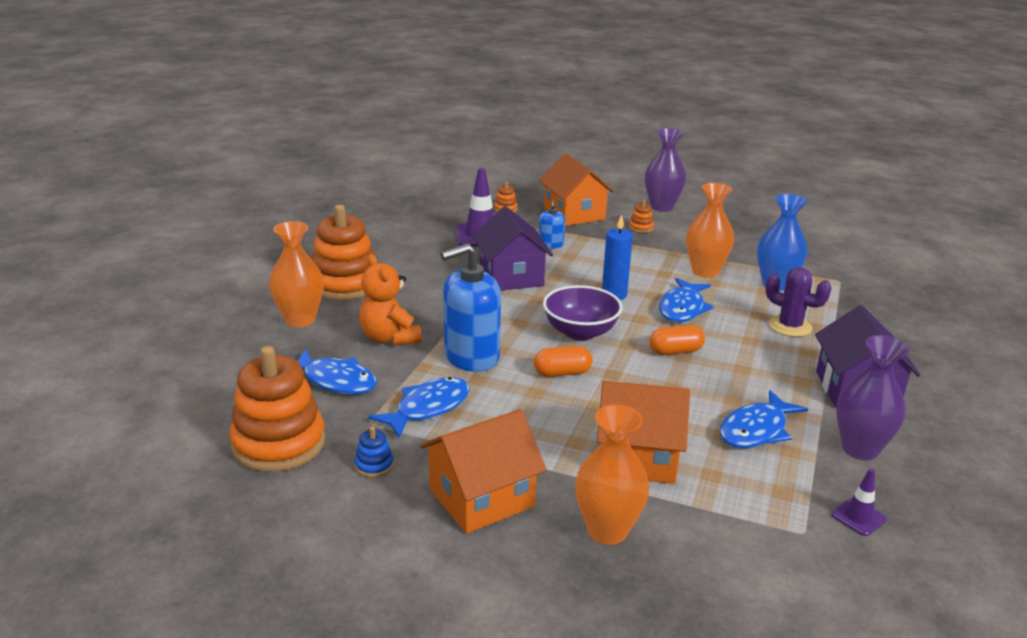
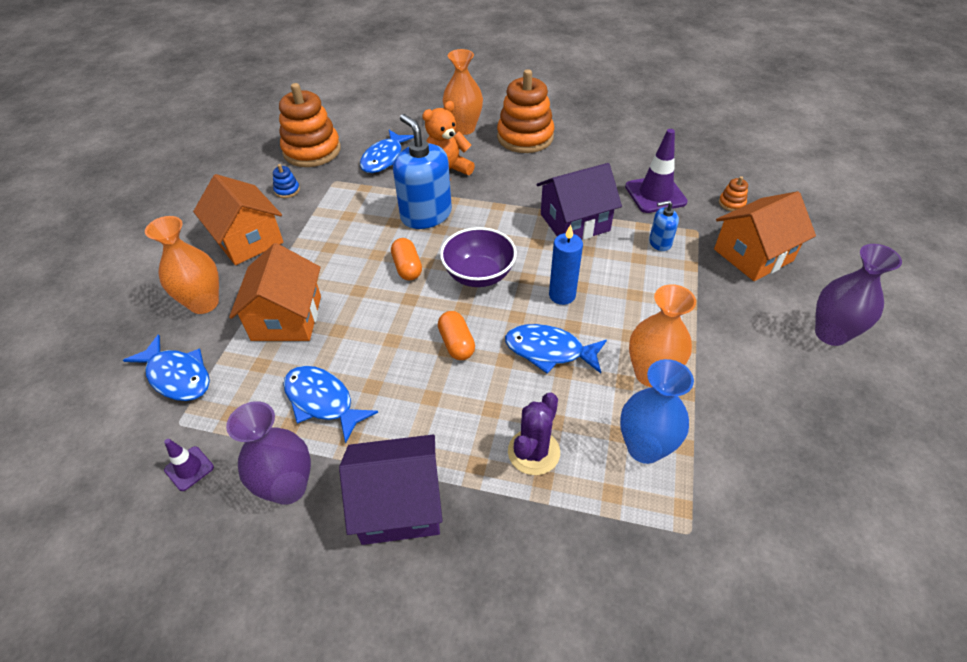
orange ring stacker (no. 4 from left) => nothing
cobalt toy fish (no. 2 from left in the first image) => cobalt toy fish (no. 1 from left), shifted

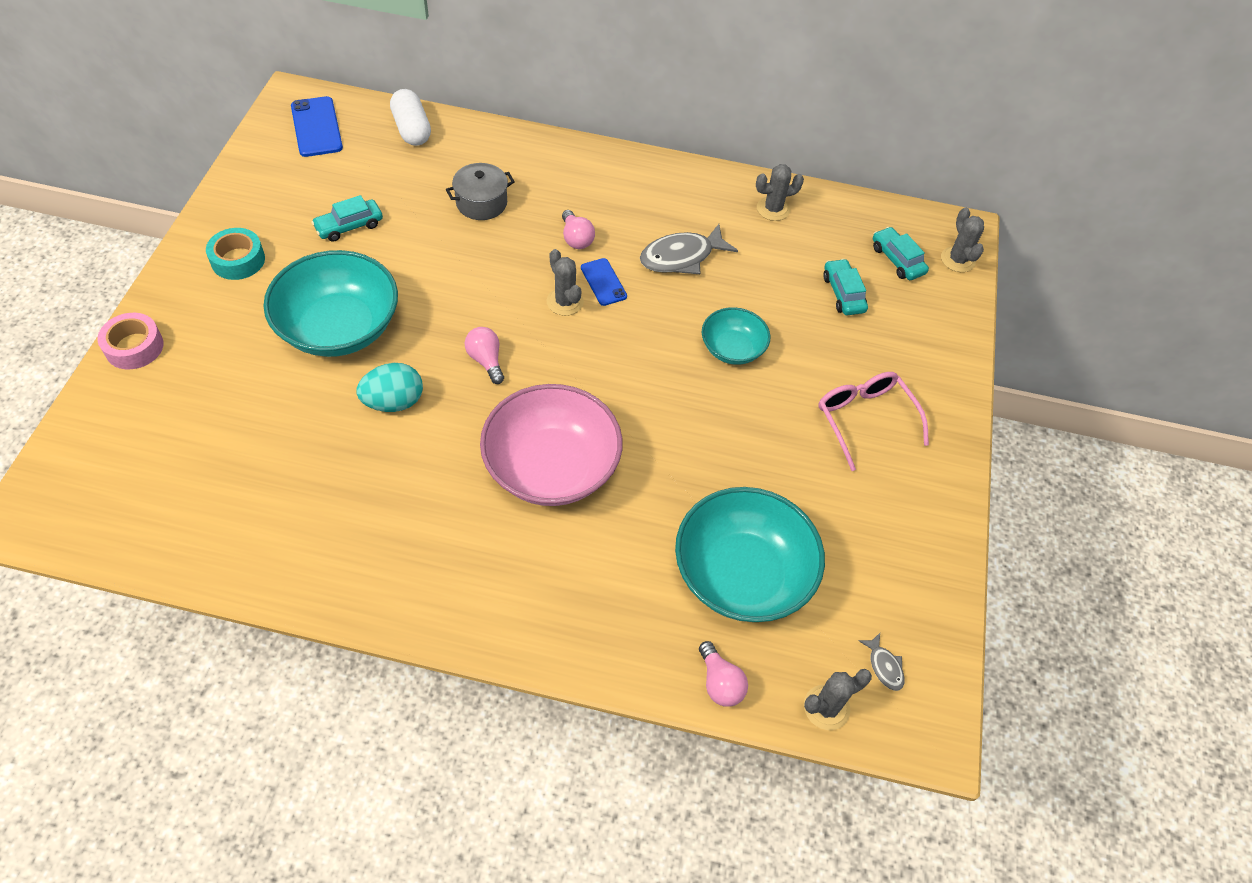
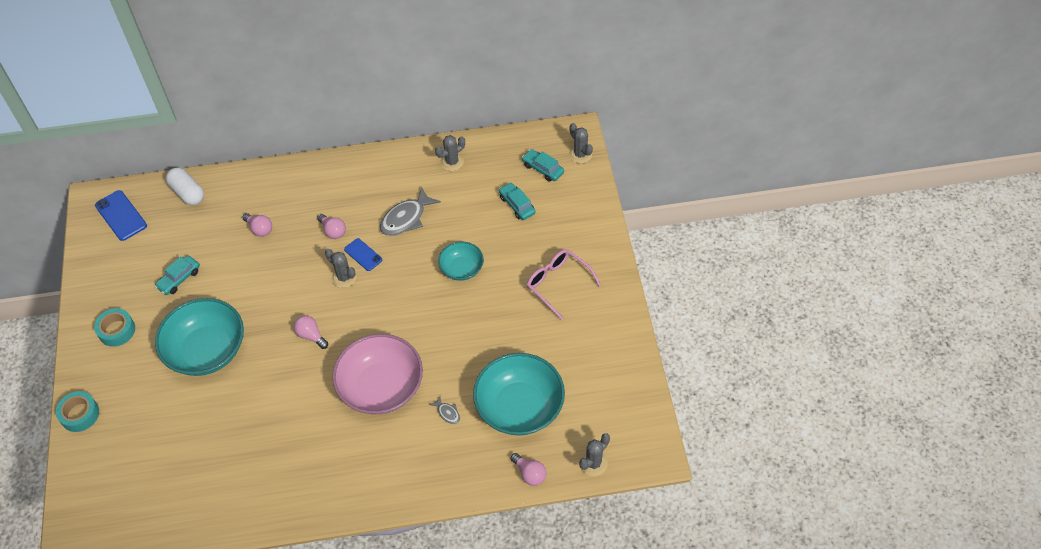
grey stockpot => rose-pink bulb (no. 1 from left)
rose-pink tape => turquoise tape (no. 1 from left)
turquoise toy egg => nothing
grey toy fish (no. 2 from left), shifted

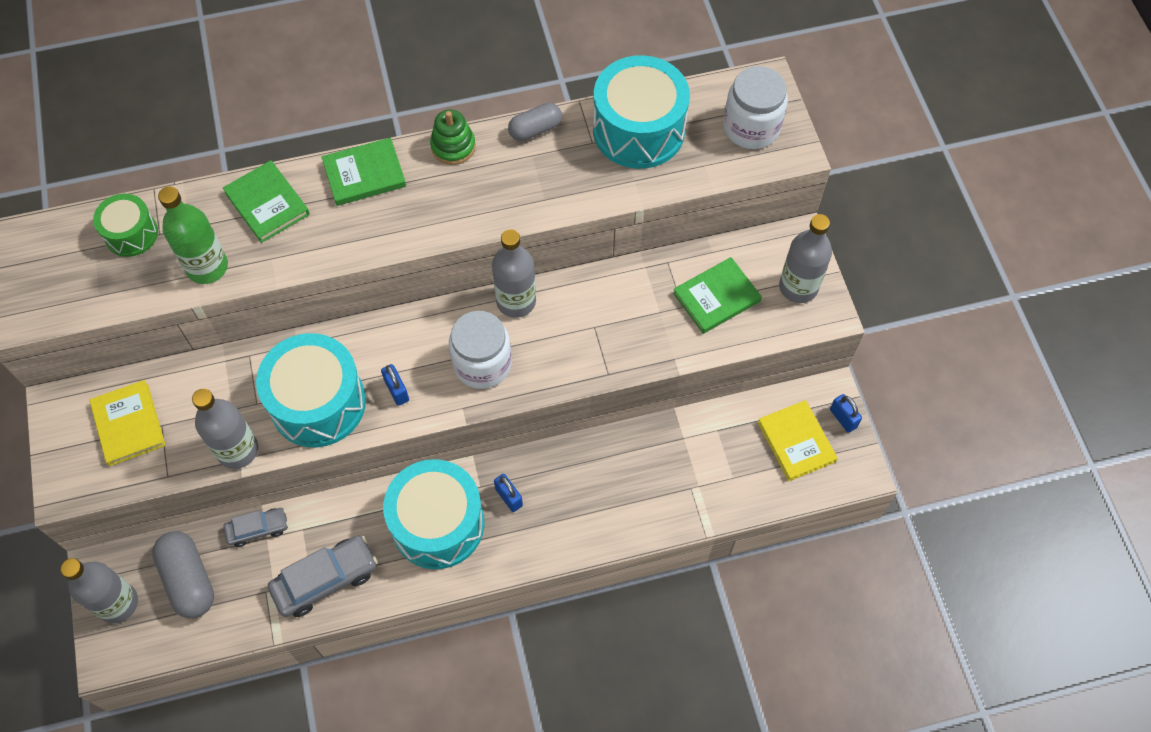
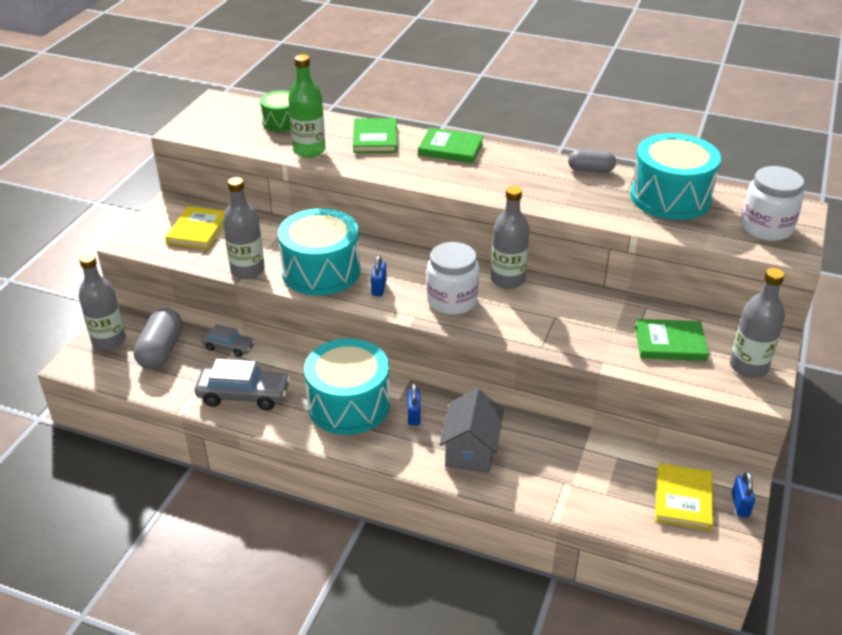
green ring stacker => nothing
nothing => grey toy house

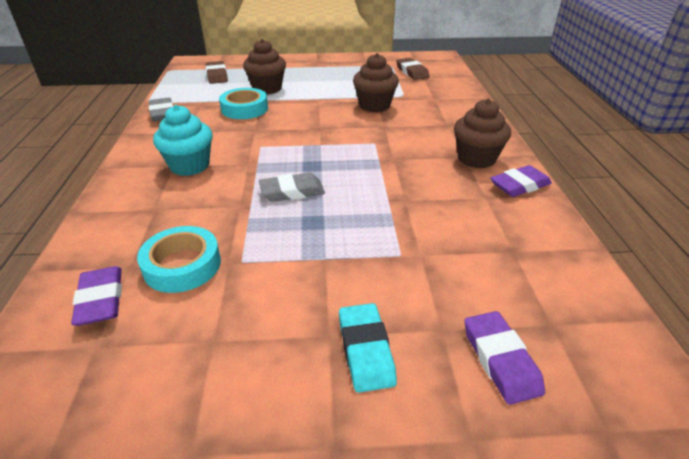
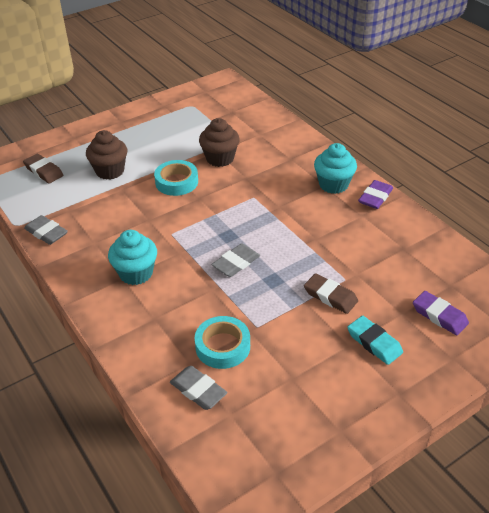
dark brown eraser (no. 2 from left), shifted
turquoise tape (no. 2 from left in the first image) => turquoise tape (no. 1 from left), shifted
dark brown fairy cake (no. 3 from left) => turquoise fairy cake (no. 2 from left)
royal purple eraser (no. 1 from left) => grey eraser (no. 2 from left)

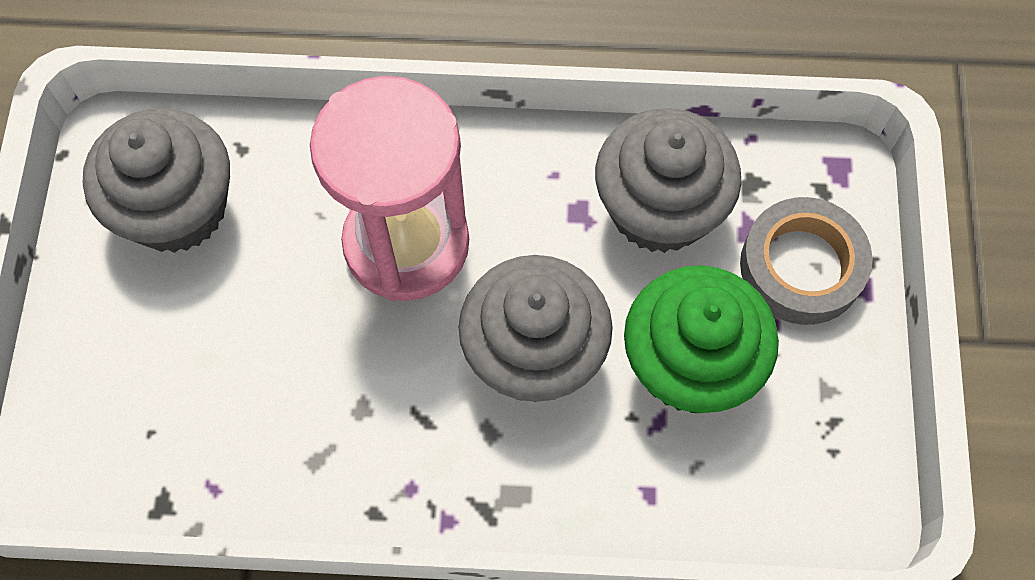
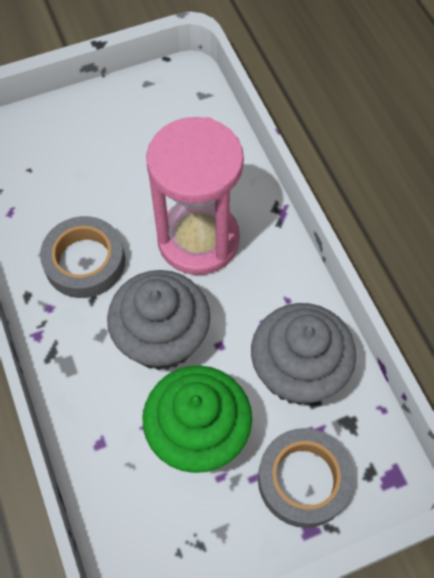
grey fairy cake (no. 1 from left) => nothing
nothing => grey tape (no. 1 from left)

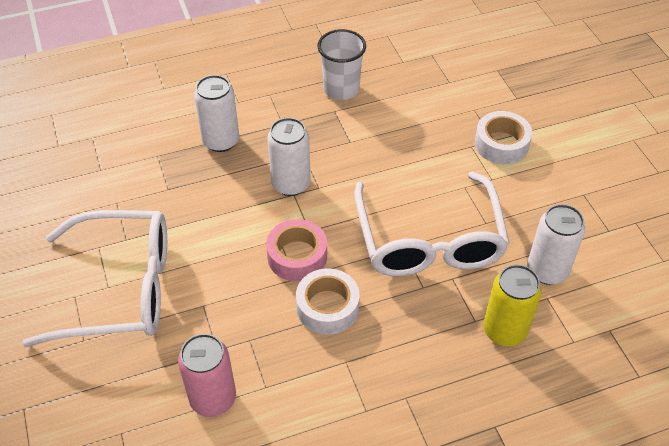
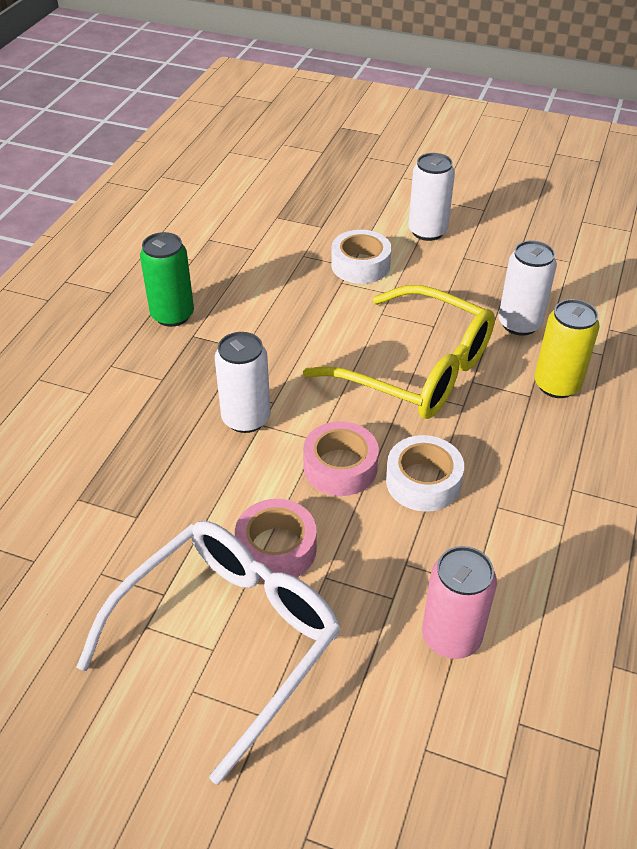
pure white beaker => green soda can
pure white soda can (no. 1 from left in the first image) => pure white soda can (no. 2 from left), shifted
pure white glasses (no. 2 from left) => yellow glasses
nothing => rose-pink tape (no. 1 from left)

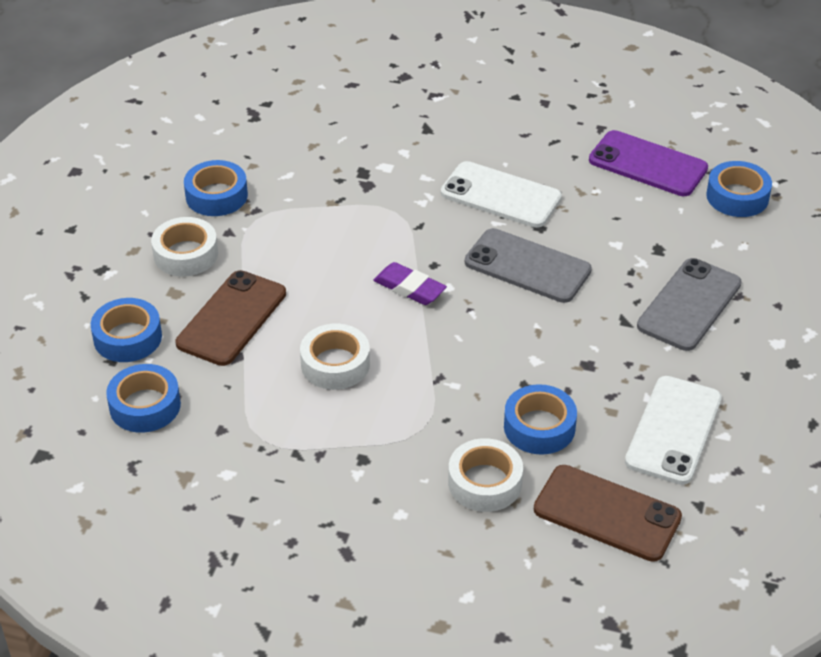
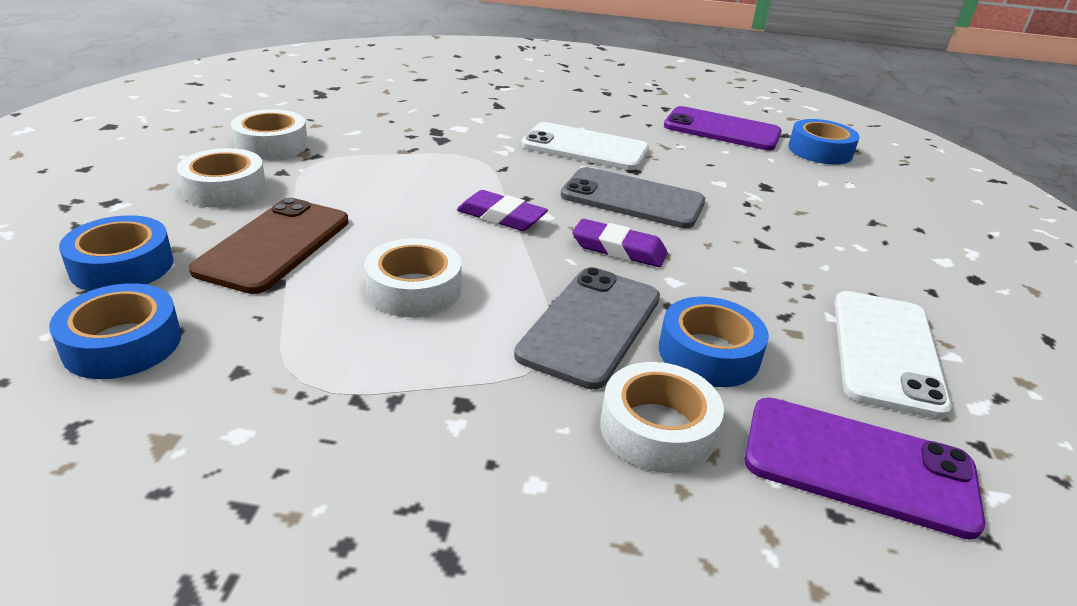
cobalt tape (no. 3 from left) => pure white tape (no. 2 from left)
grey phone (no. 2 from left in the first image) => grey phone (no. 1 from left), shifted
dark brown phone (no. 2 from left) => royal purple phone (no. 2 from left)
nothing => royal purple eraser (no. 2 from left)

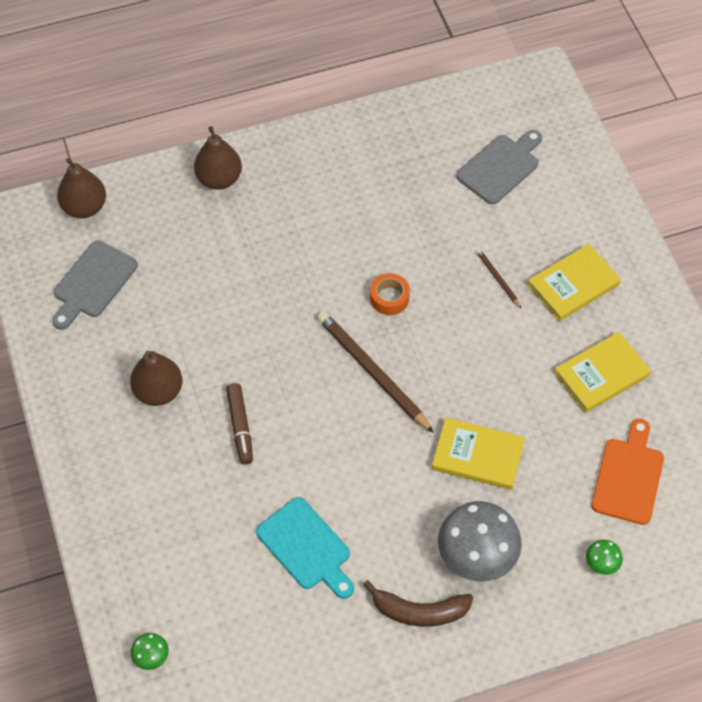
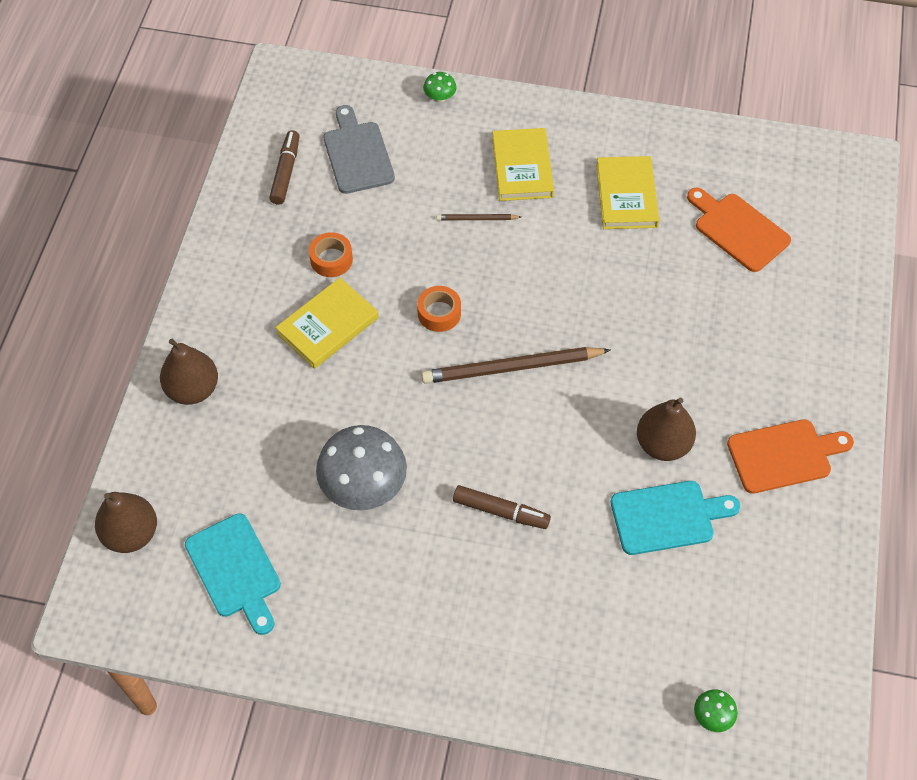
grey chopping board (no. 1 from left) => turquoise chopping board (no. 1 from left)
dark brown pear (no. 2 from left in the first image) => dark brown pear (no. 3 from left), shifted
yellow book (no. 1 from left), shifted
grey mushroom, shifted
green mushroom (no. 2 from left in the first image) => green mushroom (no. 1 from left), shifted
dark brown banana => orange chopping board (no. 2 from left)
nothing => dark brown marker (no. 1 from left)
nothing => orange tape (no. 1 from left)

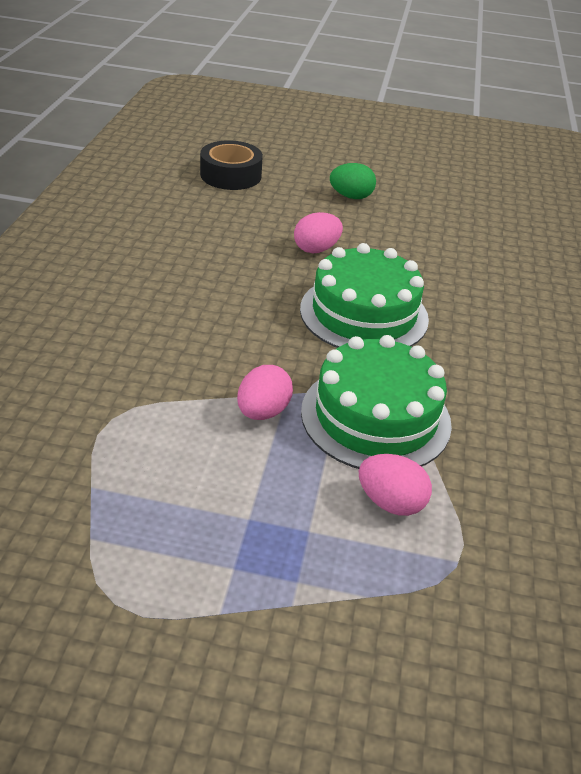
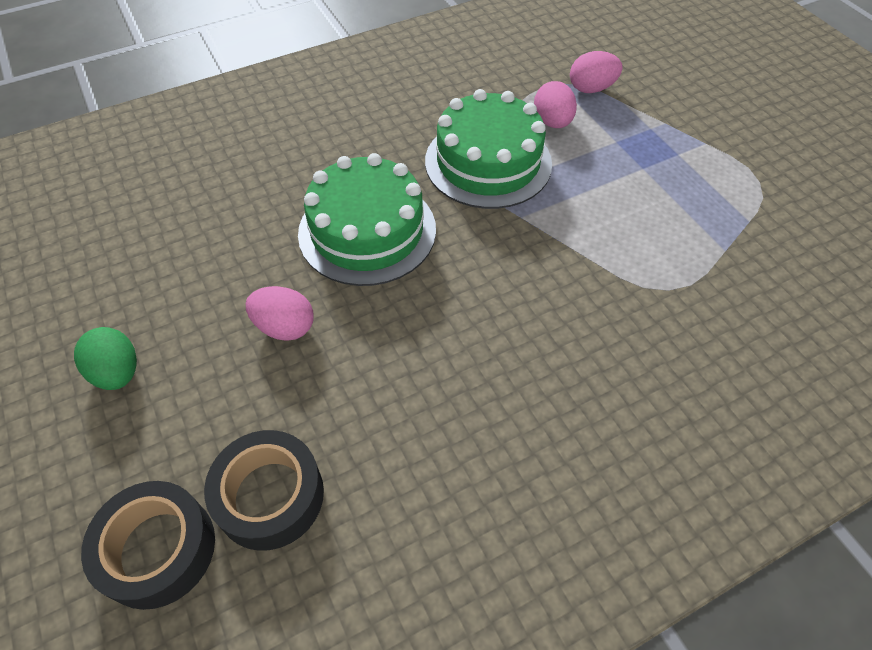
rose-pink toy egg (no. 1 from left in the first image) => rose-pink toy egg (no. 3 from left), shifted
nothing => jet-black tape (no. 2 from left)

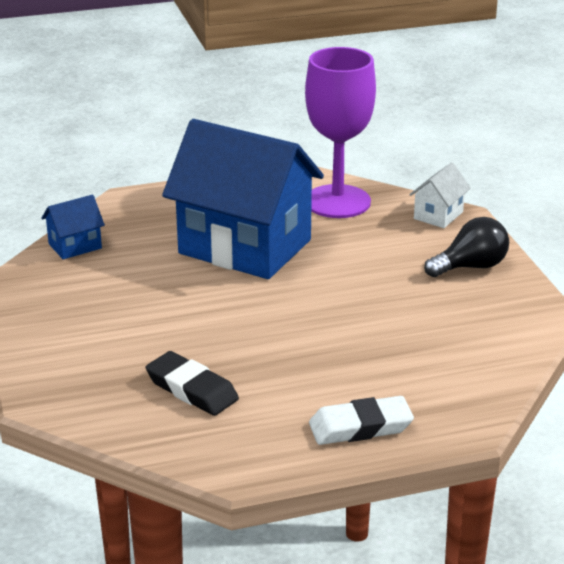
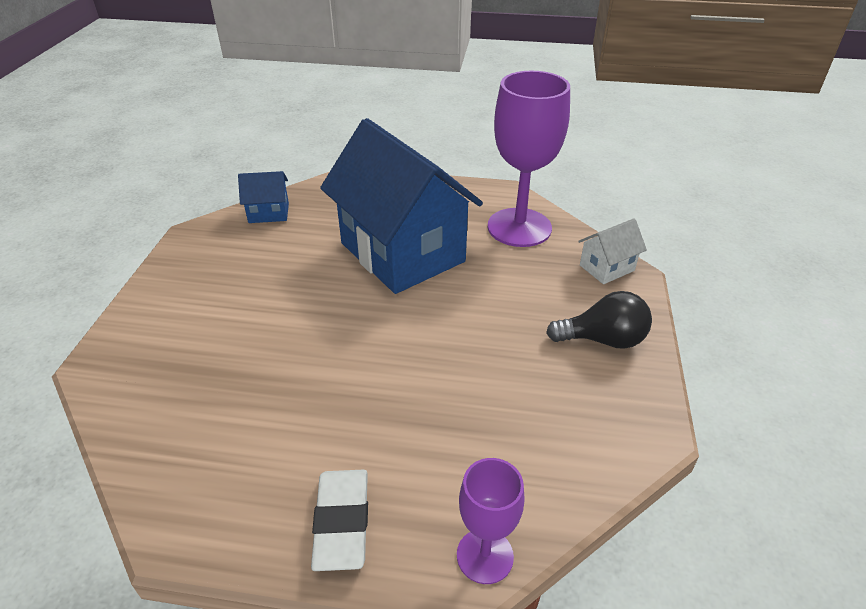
jet-black eraser => nothing
pure white eraser, 75 degrees clockwise
nothing => royal purple wine glass (no. 1 from left)

